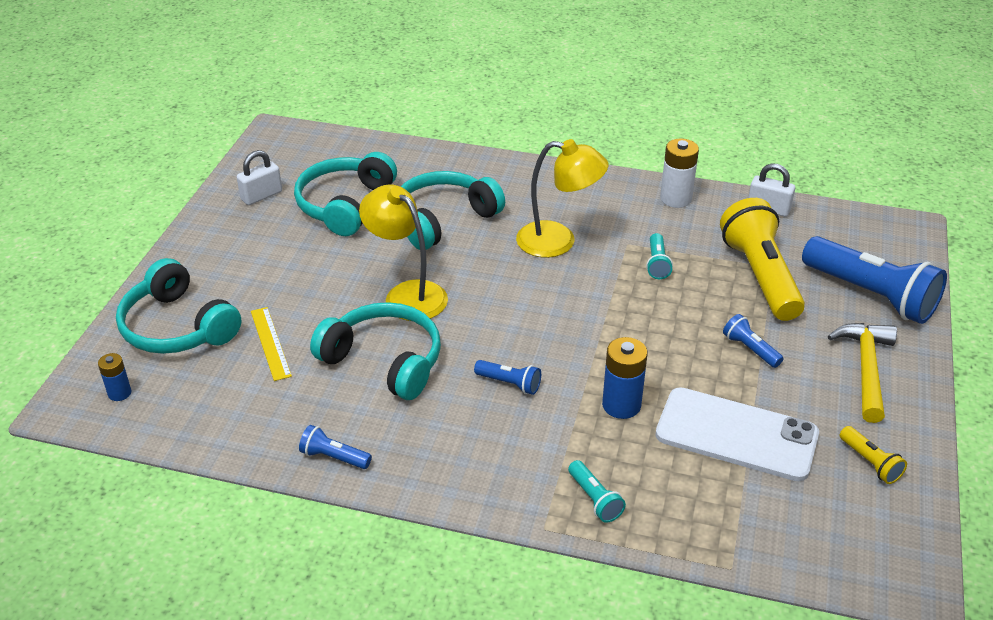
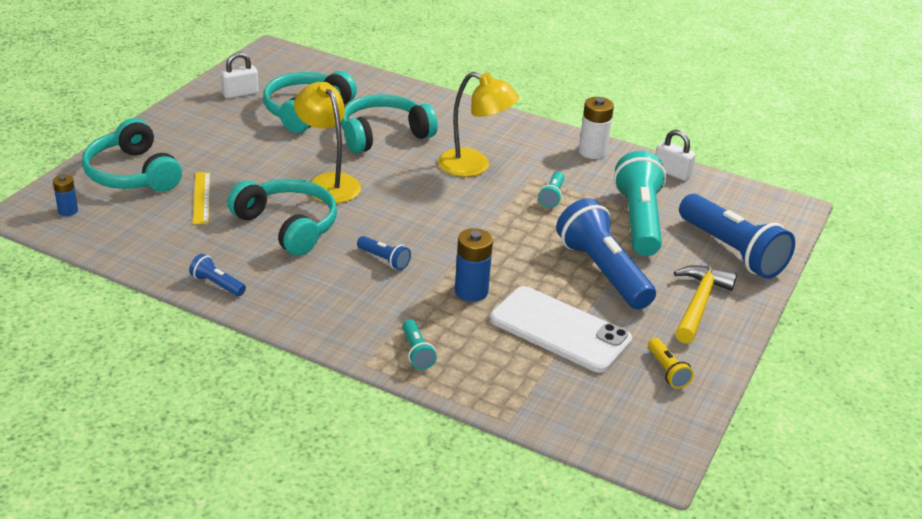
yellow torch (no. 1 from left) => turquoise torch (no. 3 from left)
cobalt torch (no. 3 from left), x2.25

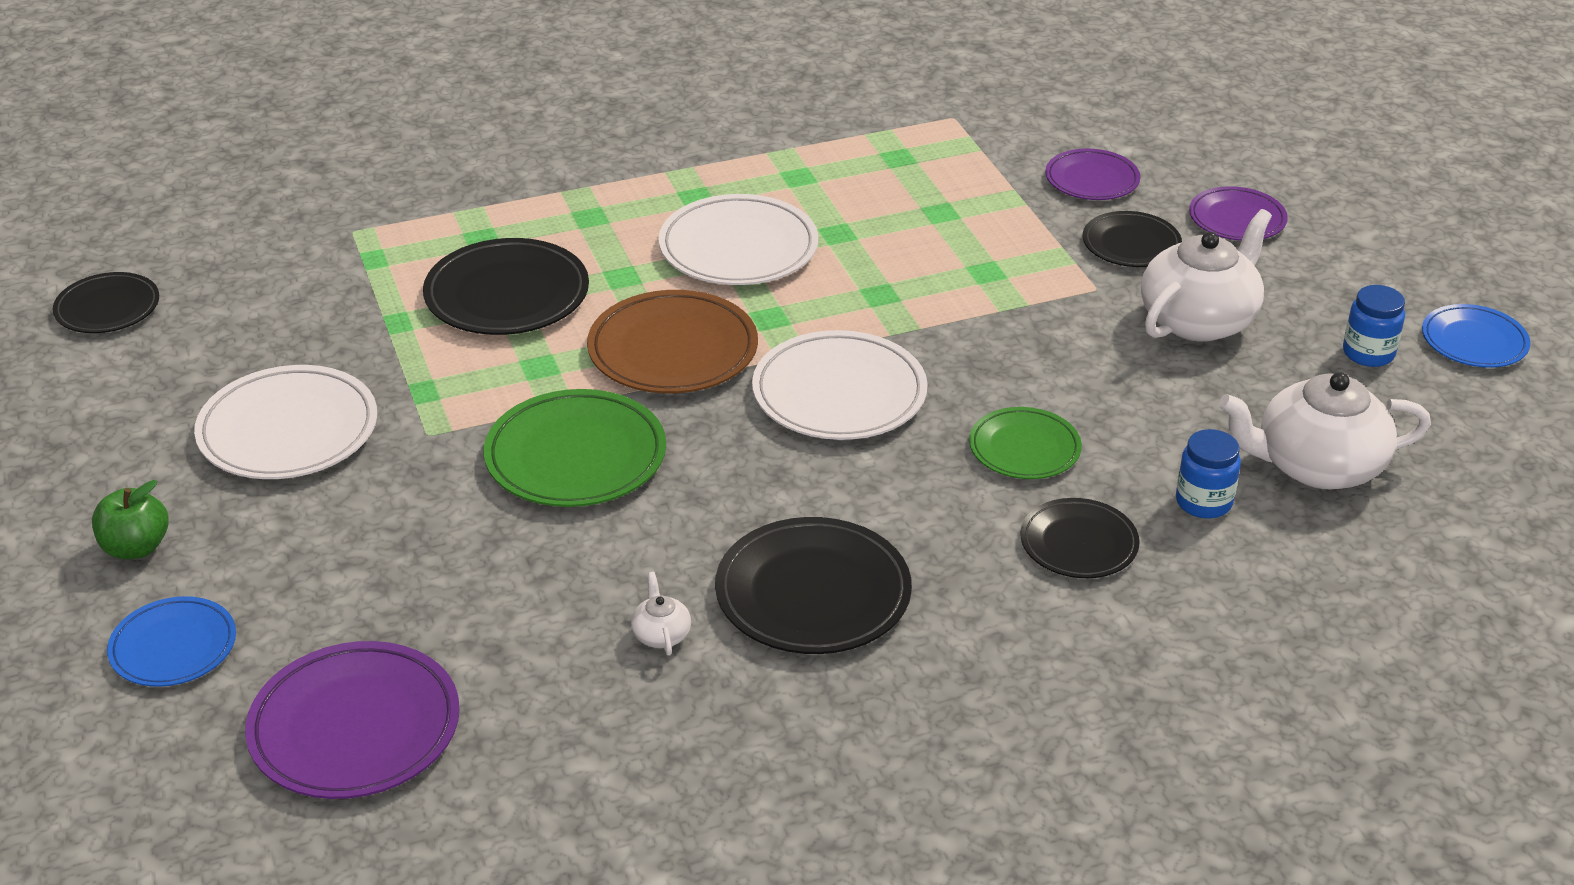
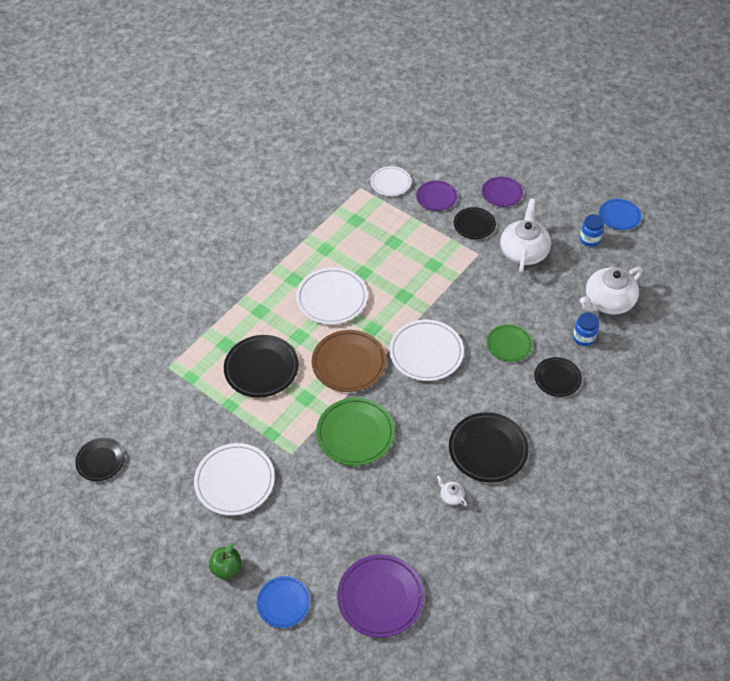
nothing => pure white flat dish (no. 3 from left)

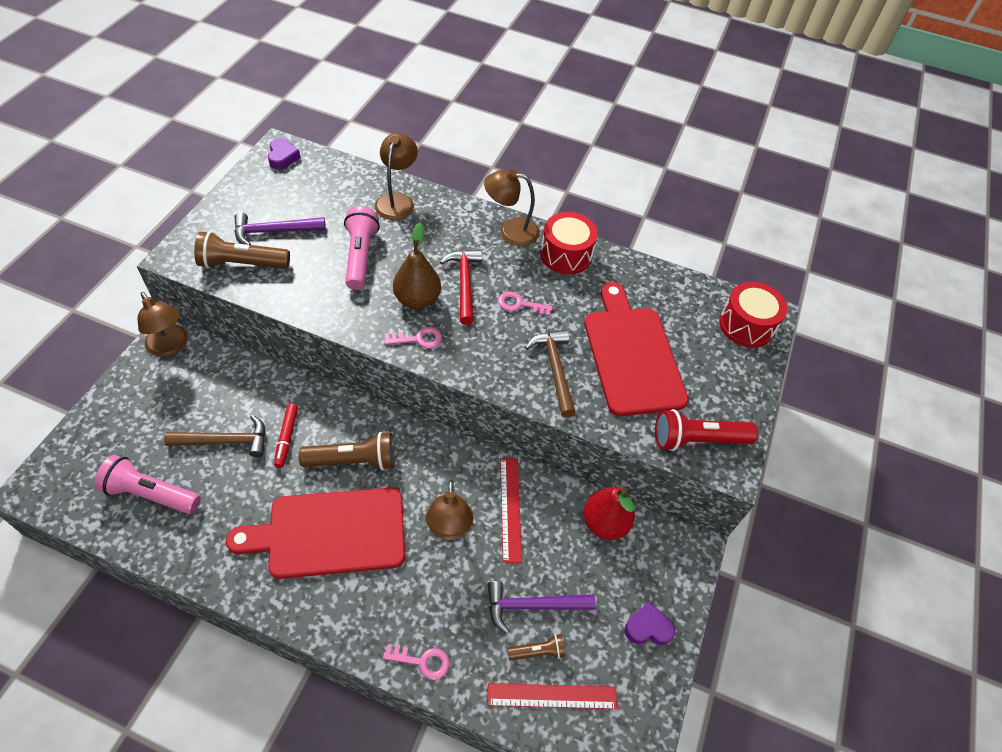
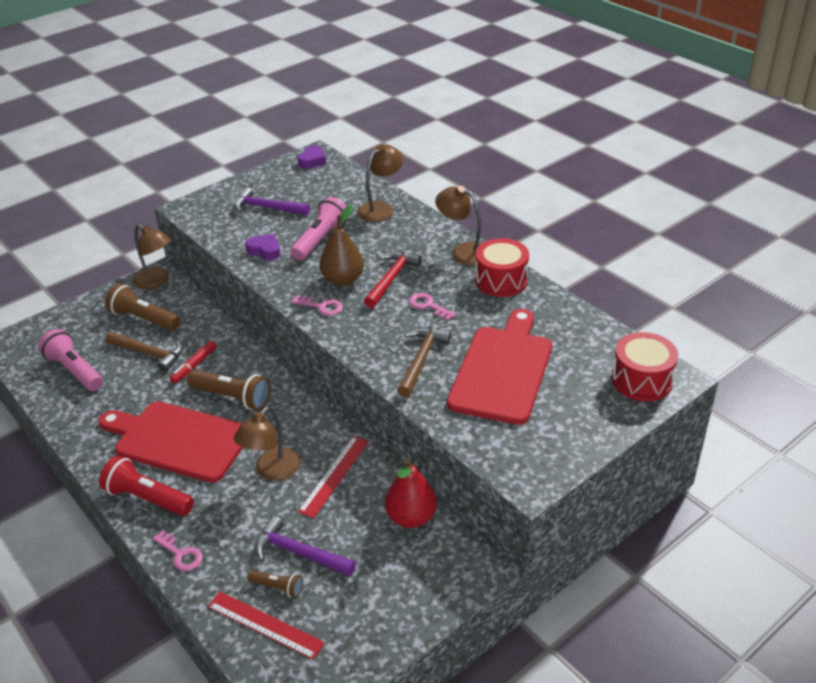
dark brown torch (no. 1 from left), shifted
dark brown lamp (no. 1 from left), 45 degrees counterclockwise
crimson torch, shifted
royal purple heart shape (no. 2 from left in the first image) => royal purple heart shape (no. 1 from left), shifted

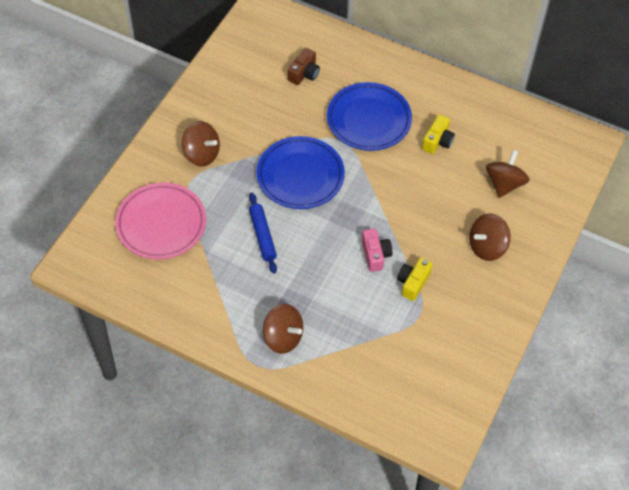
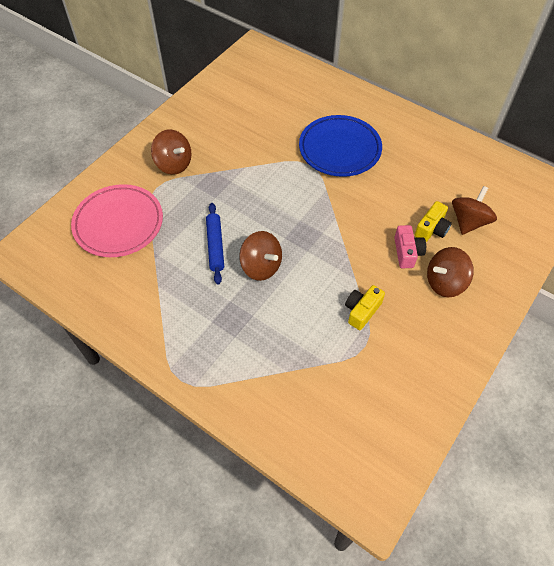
dark brown compact camera => nothing
yellow compact camera (no. 2 from left), shifted
cobalt flat dish (no. 1 from left) => nothing
rose-pink compact camera, shifted
dark brown whirligig (no. 2 from left), shifted

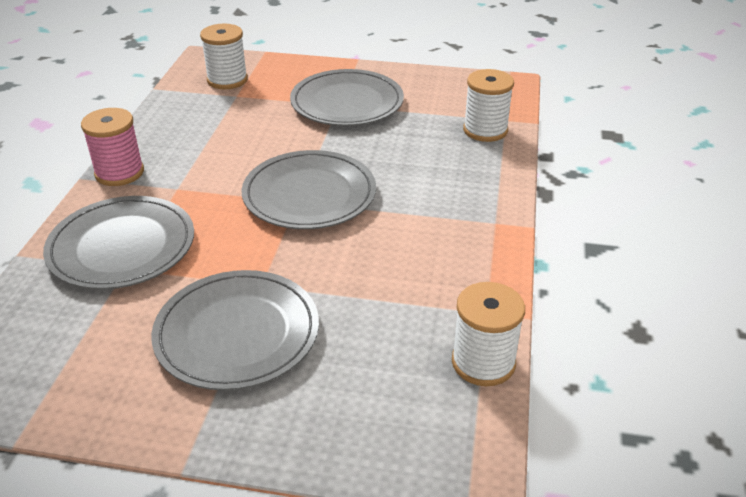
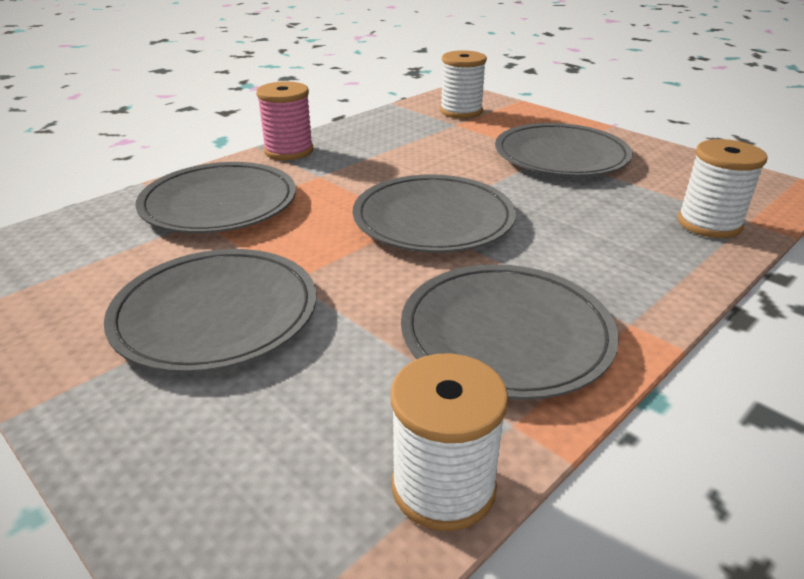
nothing => grey flat dish (no. 4 from left)

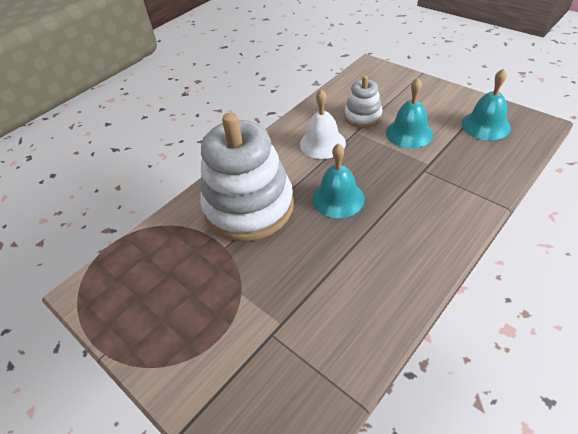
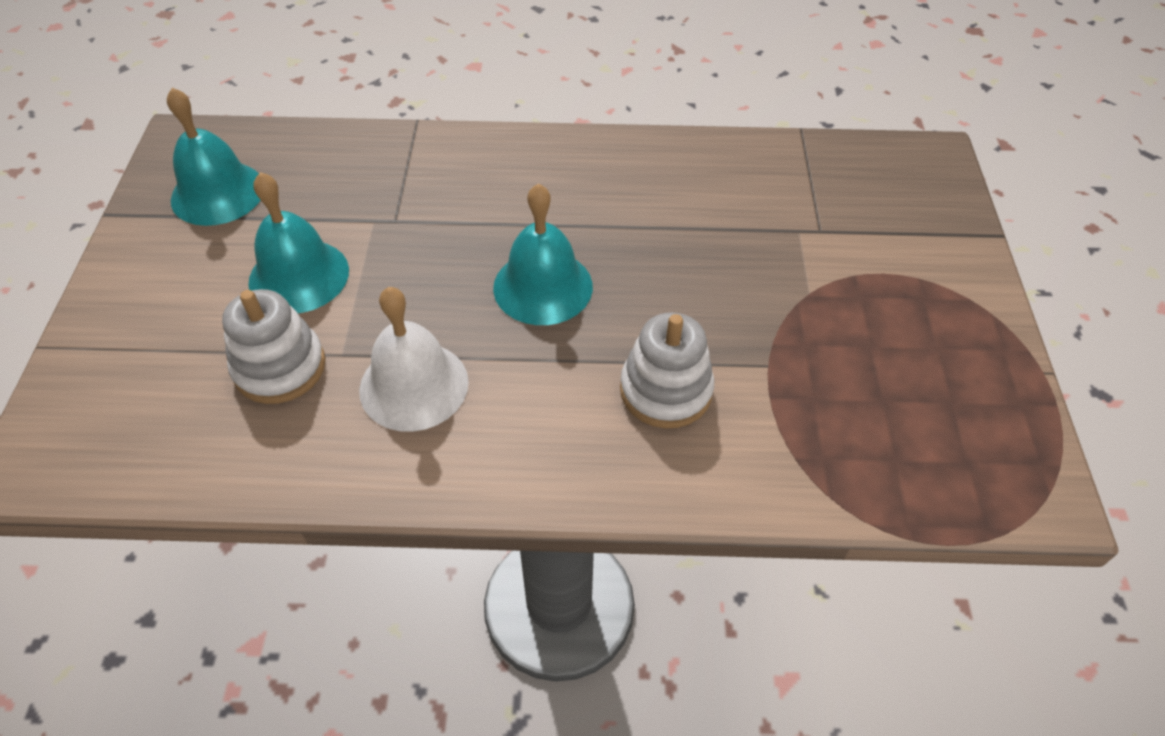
pure white ring stacker (no. 1 from left in the first image) => pure white ring stacker (no. 2 from left), x0.49

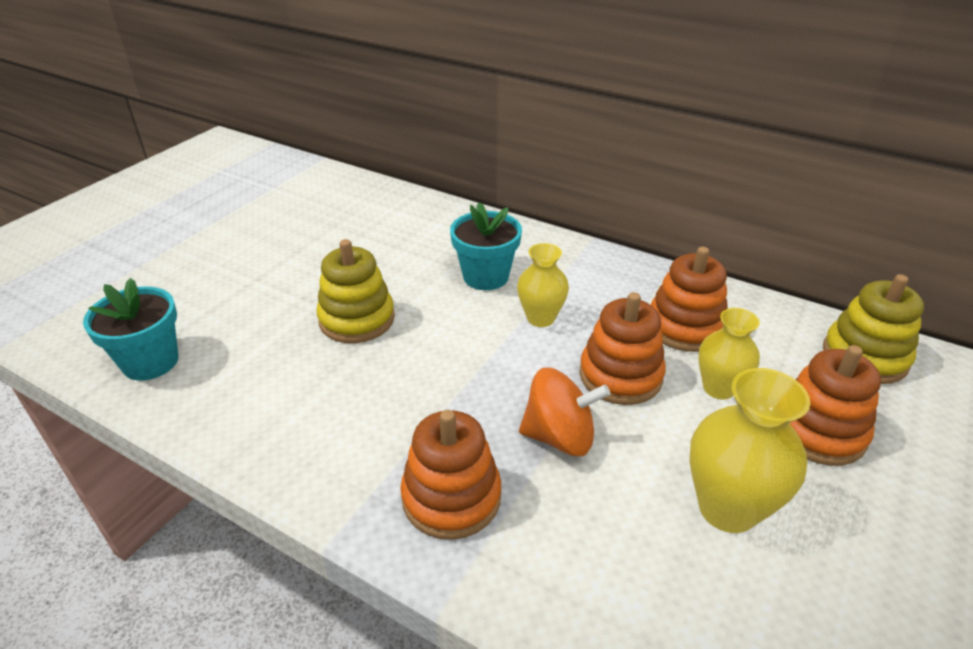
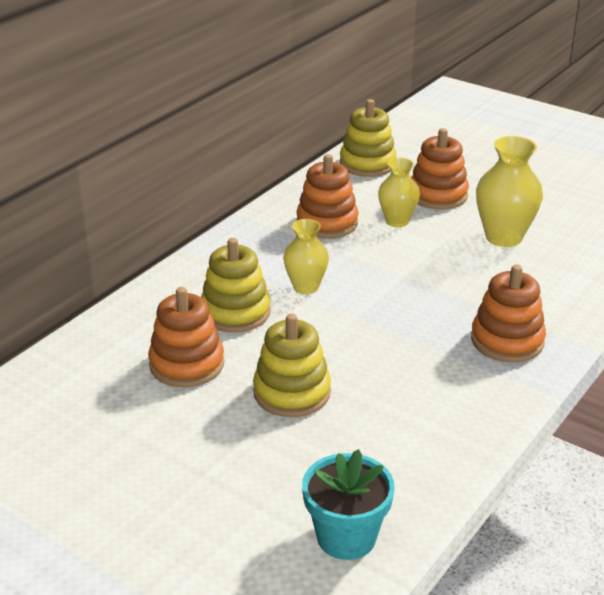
turquoise potted plant (no. 2 from left) => yellow ring stacker (no. 1 from left)
orange ring stacker (no. 2 from left in the first image) => orange ring stacker (no. 1 from left), shifted
orange whirligig => nothing

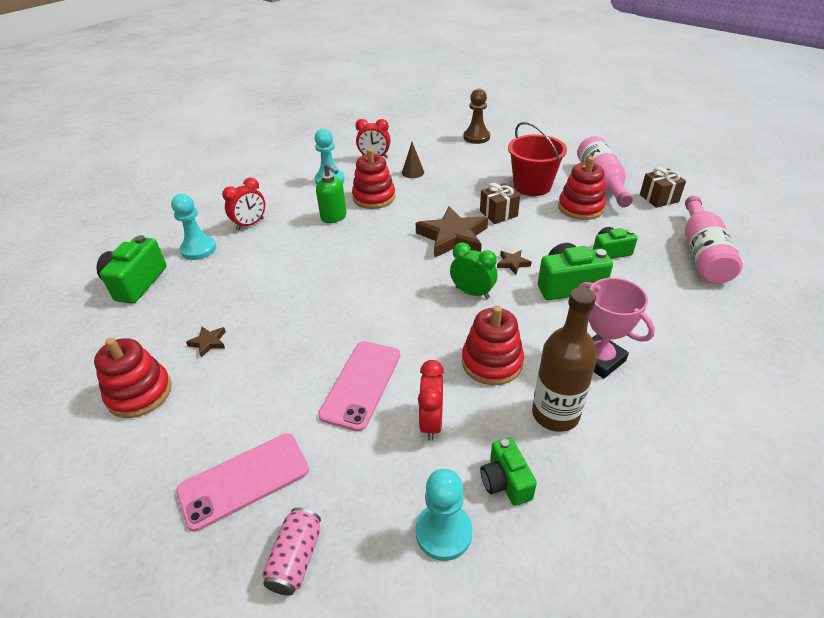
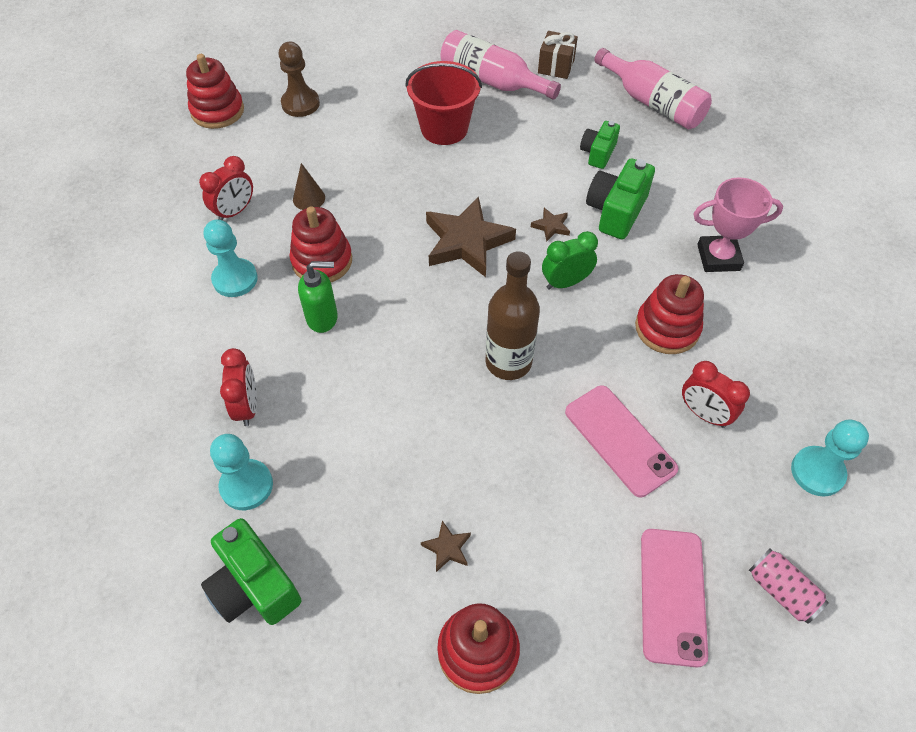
crimson ring stacker (no. 4 from left in the first image) => crimson ring stacker (no. 1 from left), shifted
dark brown gift (no. 1 from left) => nothing
dark brown bottle, shifted
green compact camera (no. 2 from left) => nothing

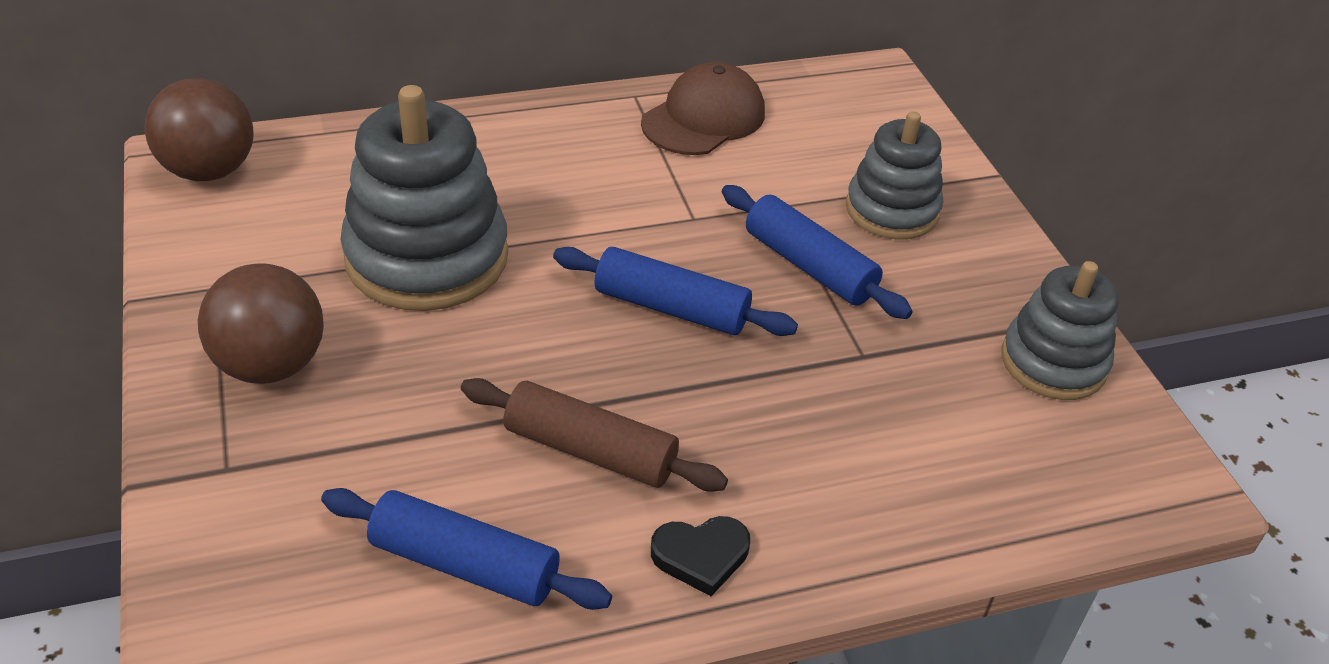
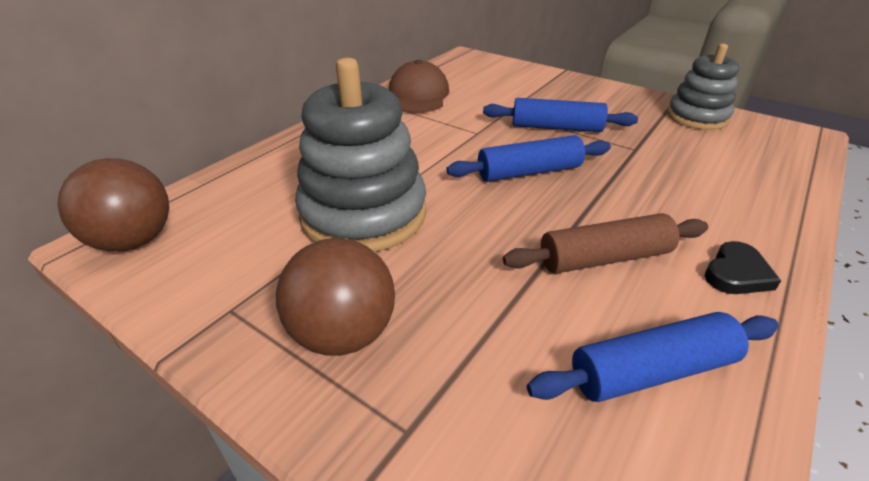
grey ring stacker (no. 2 from left) => nothing

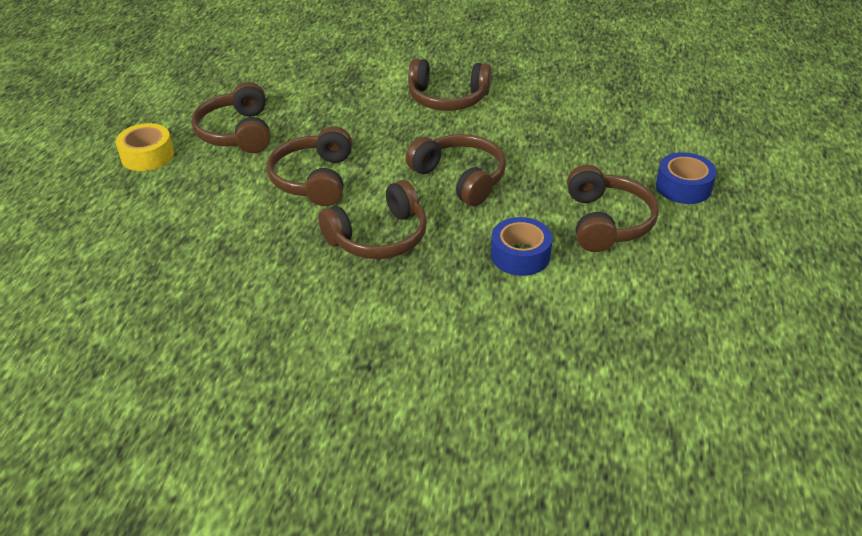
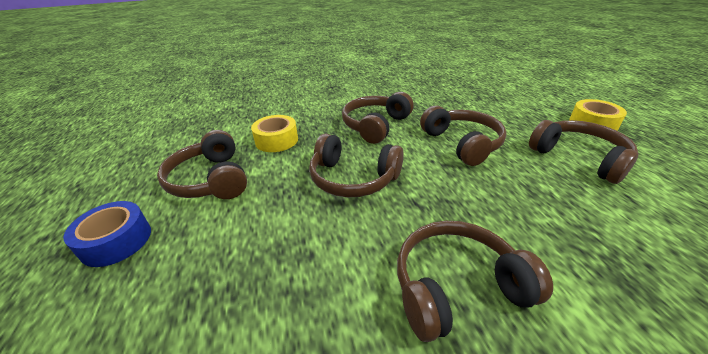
cobalt tape (no. 1 from left) => yellow tape (no. 1 from left)

